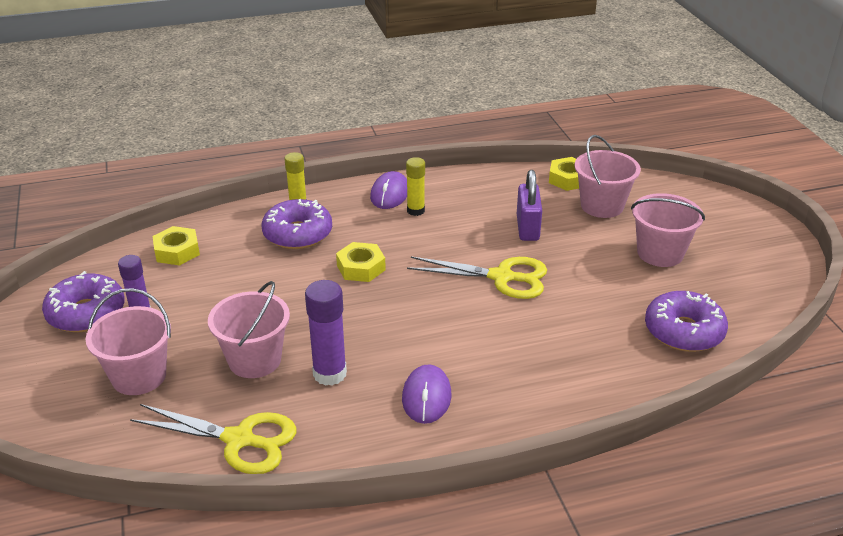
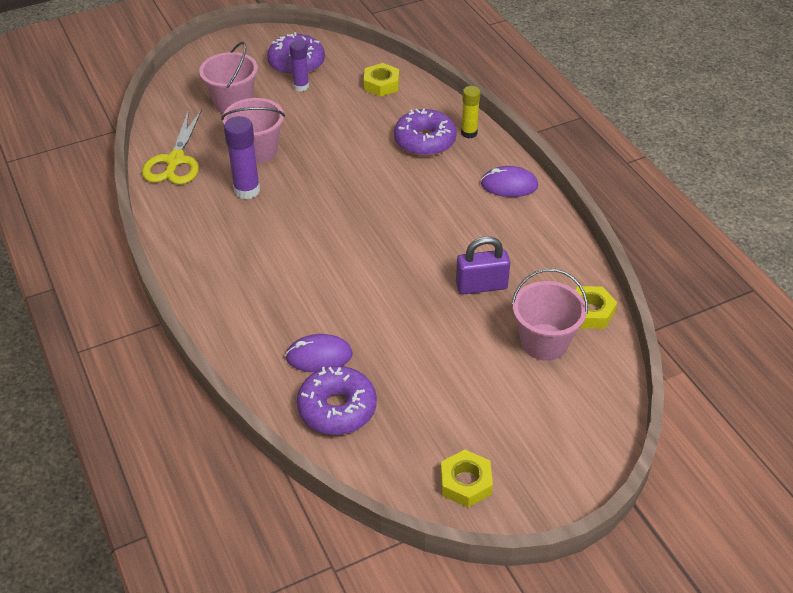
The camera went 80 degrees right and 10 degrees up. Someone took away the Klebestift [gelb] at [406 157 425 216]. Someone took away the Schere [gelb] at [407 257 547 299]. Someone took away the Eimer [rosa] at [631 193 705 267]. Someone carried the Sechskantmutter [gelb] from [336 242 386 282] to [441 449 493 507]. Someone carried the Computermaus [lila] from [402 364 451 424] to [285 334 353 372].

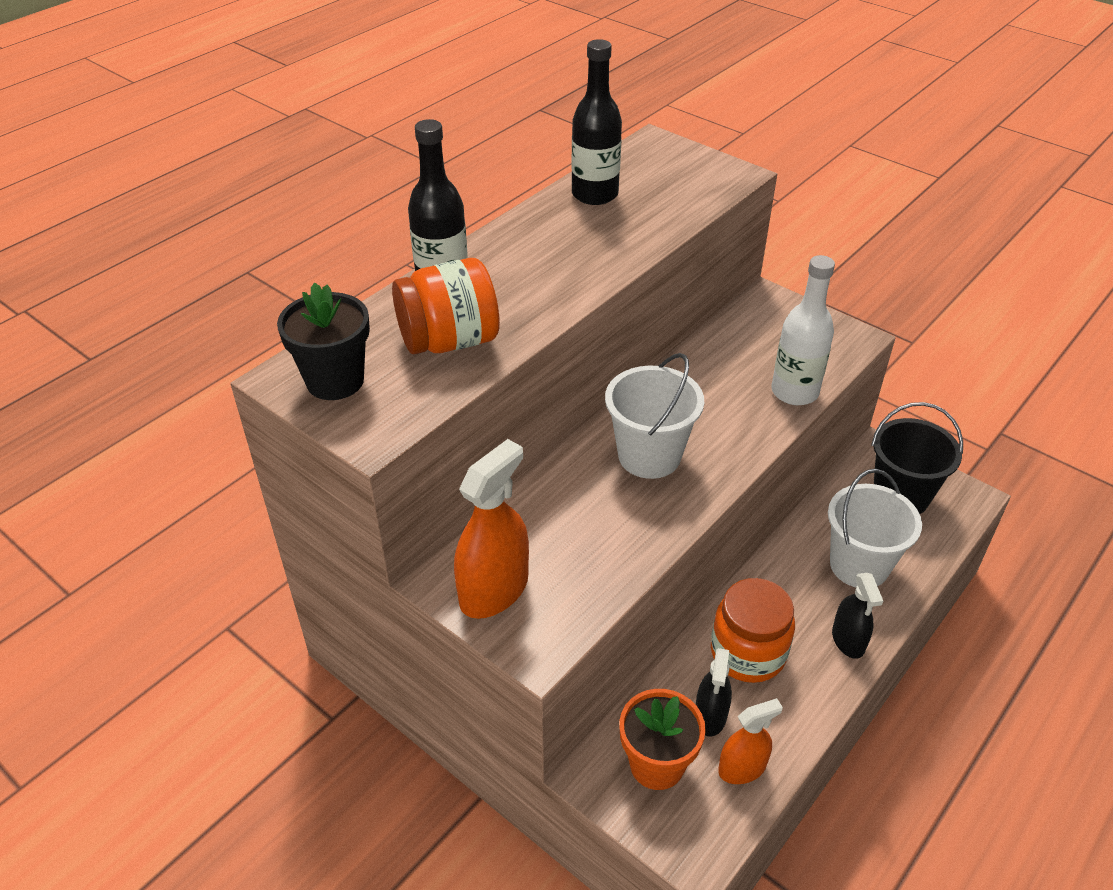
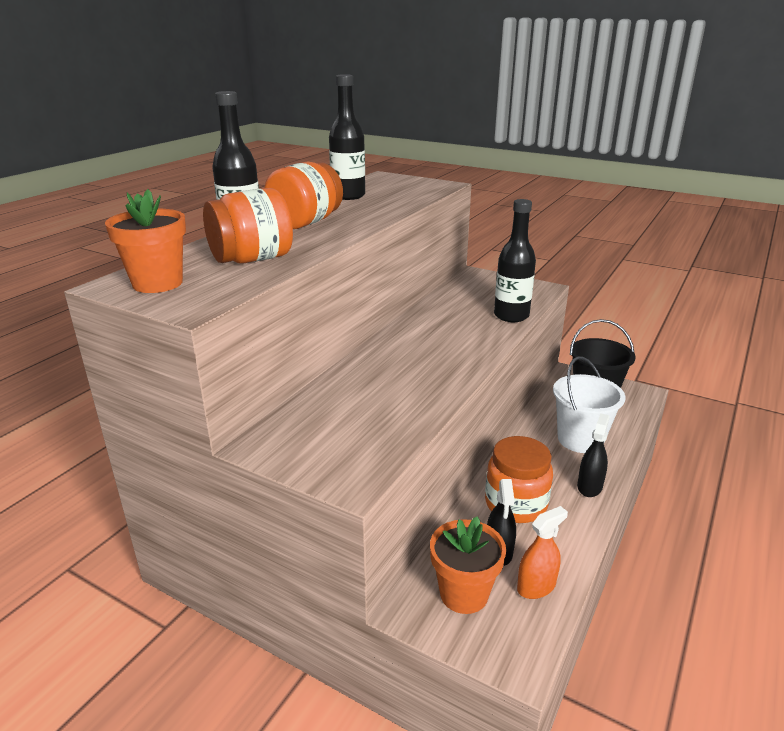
The camera went 10 degrees left and 15 degrees down. Someone took away the Sprühflasche [orange] at [454 439 529 619]. Someone took away the Eimer [weiß] at [605 353 704 479]. Someone put down the Einmachglas [orange] at [264 162 343 229]. Someone repainted the Blumentopf [schwarz] at [277 283 370 400], which became the Blumentopf [orange] at [105 189 186 293]. Someone repainted the Flasche [weiß] at [771 255 835 405], which became the Flasche [schwarz] at [494 199 536 322]. Someone rotated the Sprühflasche [schwarz] at [832 573 883 659] by 135 degrees counterclockwise.

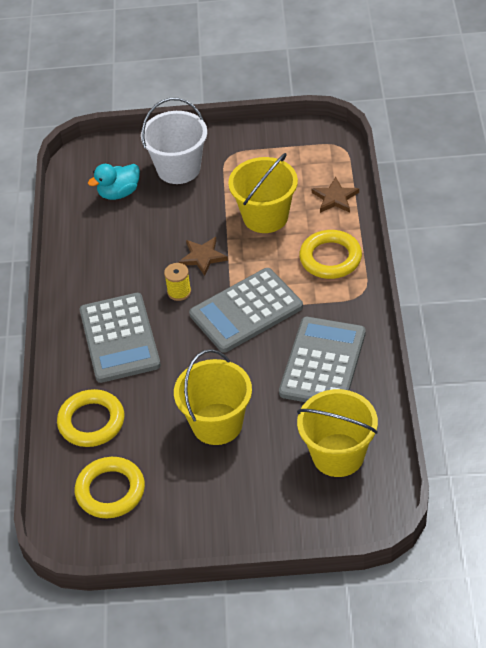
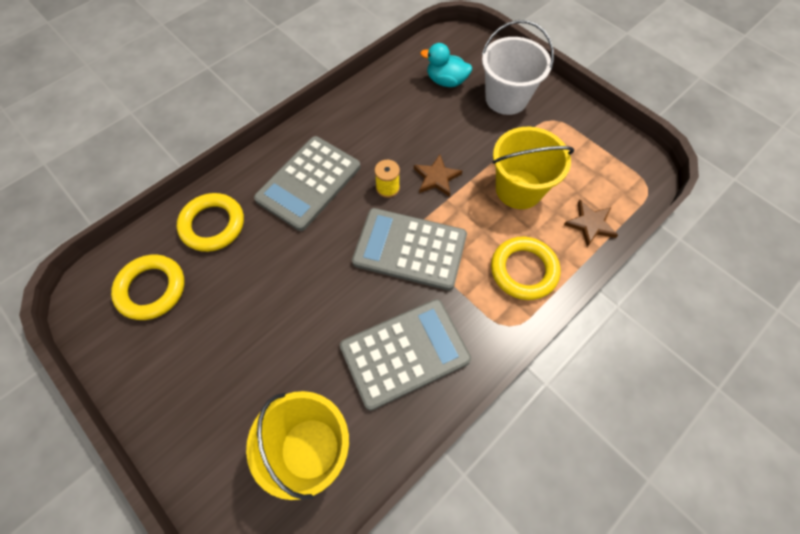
The camera went 45 degrees right and 15 degrees up. Someone took away the Eimer [gelb] at [174 349 252 445].

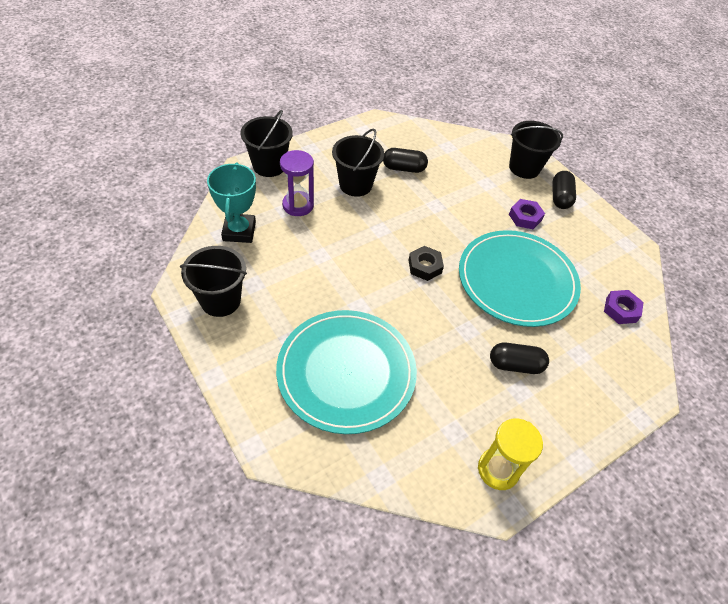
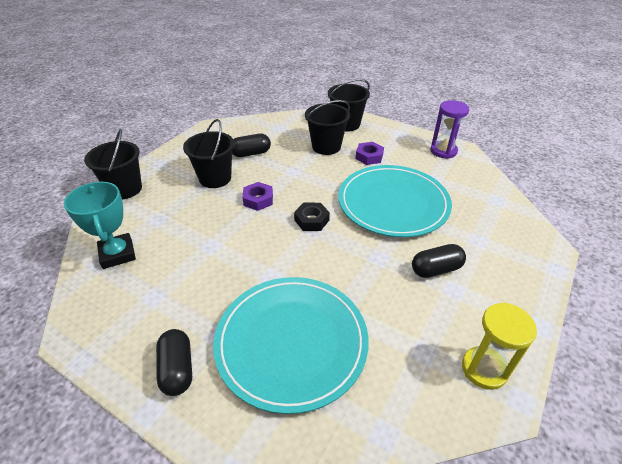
The camera went 20 degrees left and 10 degrees down. Someone carried the Eimer [schwarz] from [180 246 247 317] to [305 100 350 155]. Someone carried the Sanduhr [lila] from [280 150 314 216] to [430 100 469 159]. Someone carried the Kapsel [schwarz] from [552 171 576 209] to [156 329 192 396]. Someone carried the Sechskantmutter [lila] from [604 290 644 324] to [242 182 273 211].

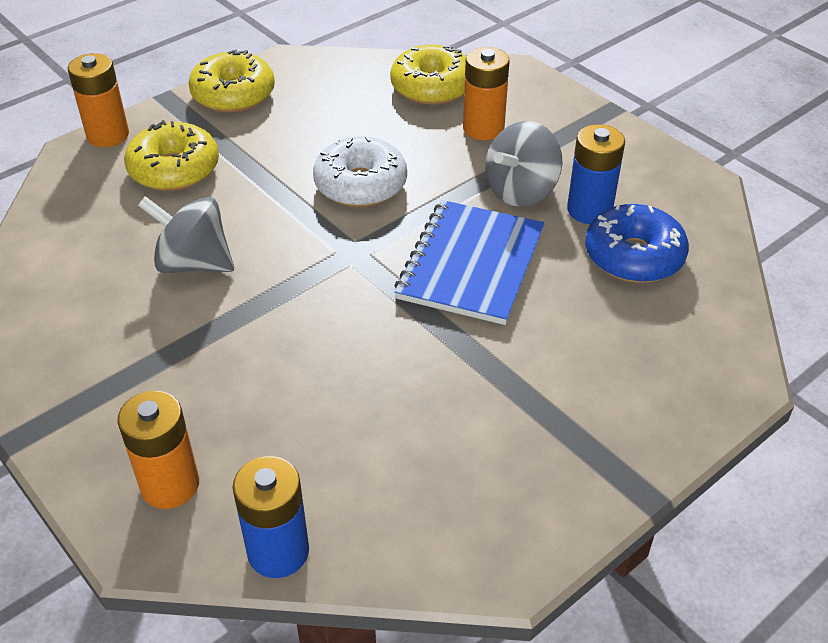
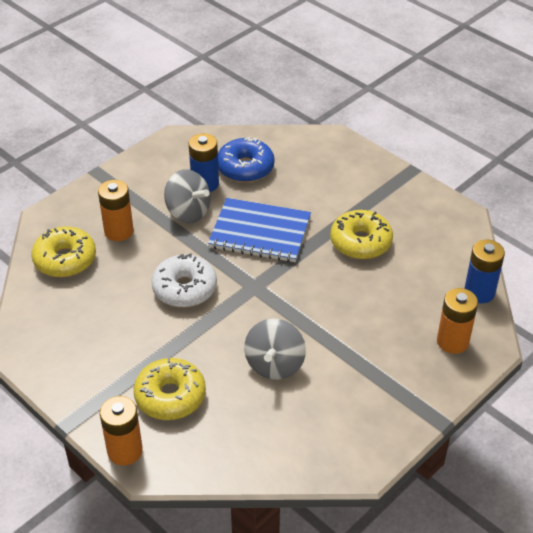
The camera went 95 degrees left and 0 degrees up. Someone carried the Donut [gelb] from [188 50 275 113] to [330 210 393 259].

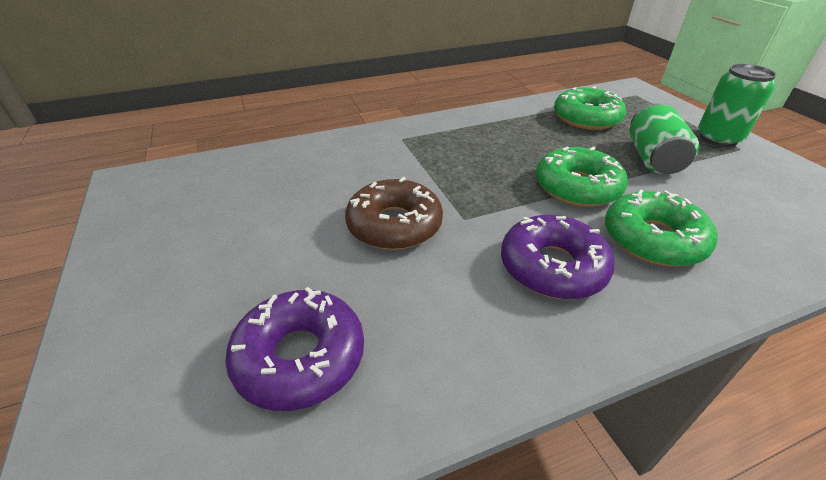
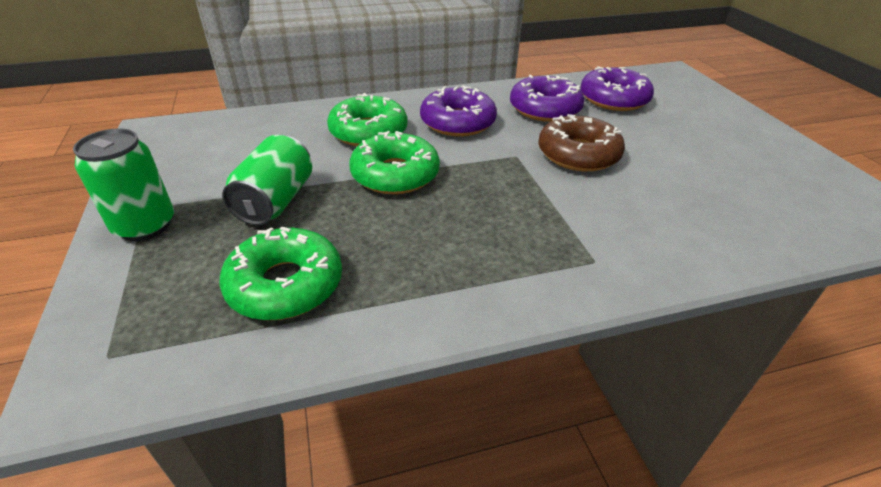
The camera went 175 degrees left and 0 degrees up. Someone put down the Donut [lila] at [510 75 584 122].

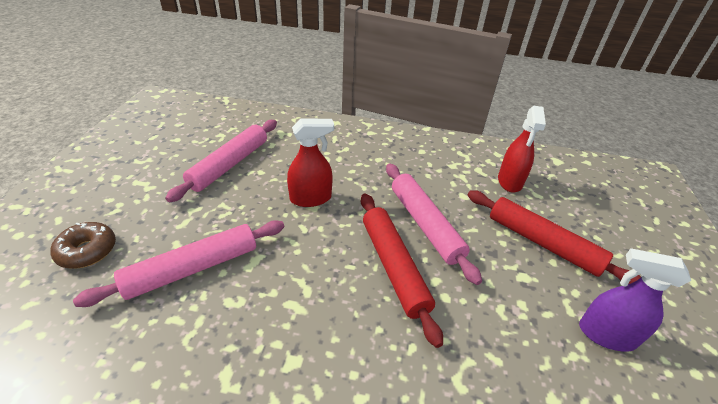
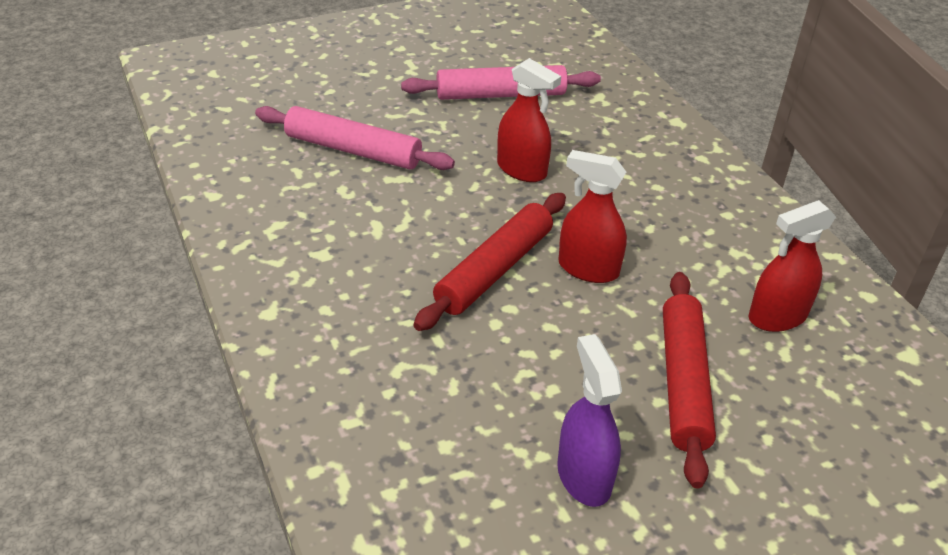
The camera went 55 degrees right and 0 degrees up. Someone took away the Donut [braun] at [50 222 116 269]. Someone swapped the Nudelholz [rosa] at [386 163 482 285] for the Sprühflasche [rot] at [558 150 627 283].

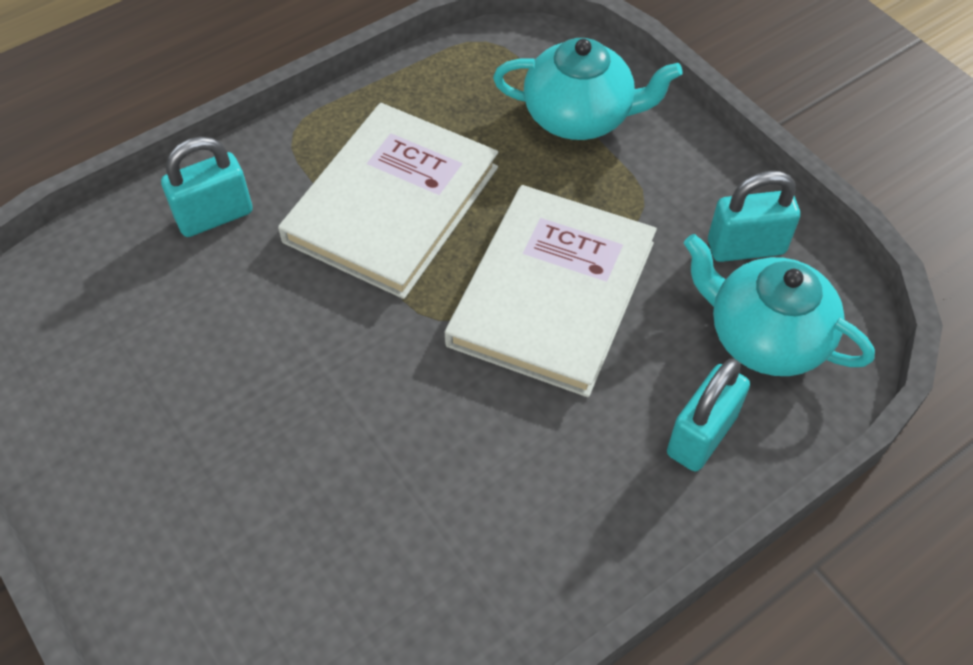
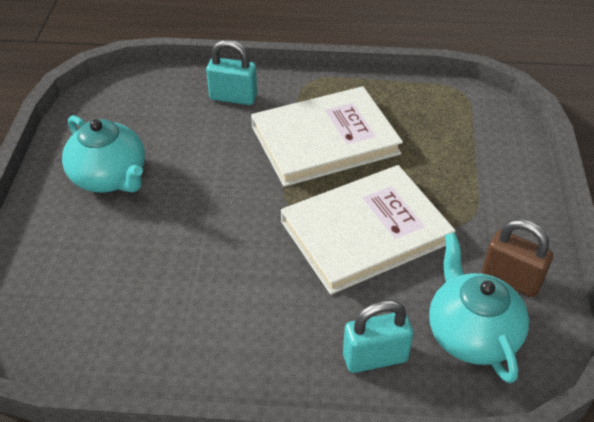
The camera went 40 degrees right and 10 degrees down. Someone carried the Teekanne [türkis] from [493 38 683 140] to [62 115 145 192]. Someone repainted the Vorhängeschloss [türkis] at [708 171 800 262], which became the Vorhängeschloss [braun] at [482 219 553 297].

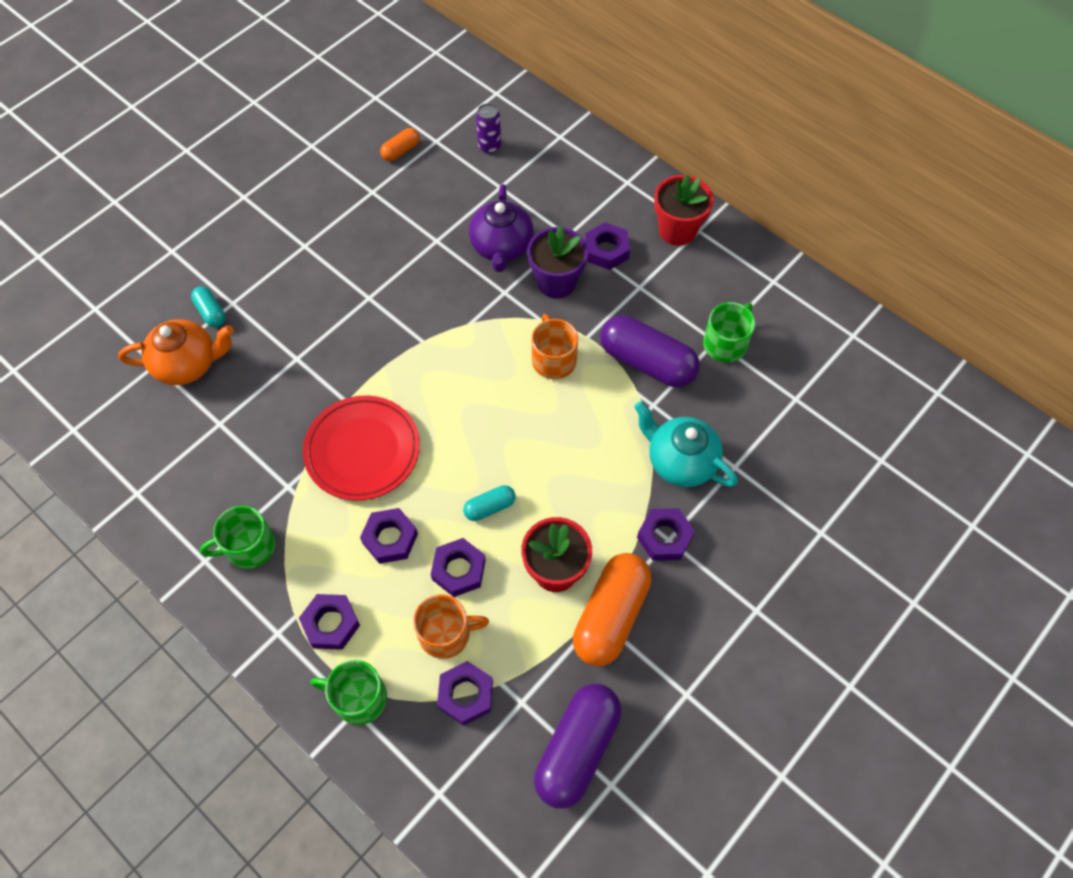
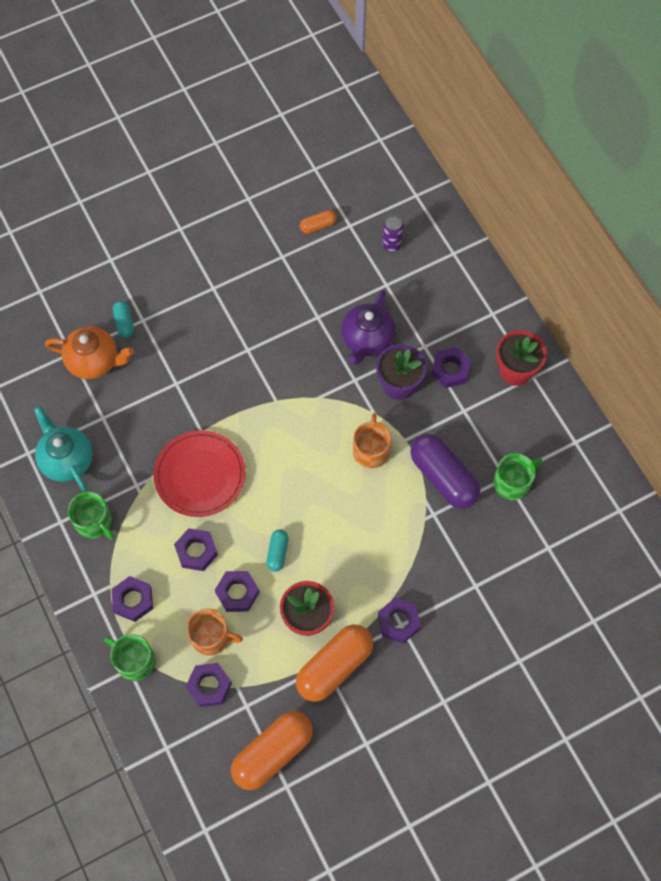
The camera went 20 degrees right and 5 degrees up. Someone carried the Teekanne [türkis] from [634 401 738 487] to [34 406 93 491]. Someone repainted the Kapsel [lila] at [534 684 621 809], which became the Kapsel [orange] at [231 711 313 790]. Someone rotated the Tasse [grün] at [200 506 276 569] by 135 degrees counterclockwise. Someone rotated the Kapsel [türkis] at [463 485 515 521] by 75 degrees counterclockwise.

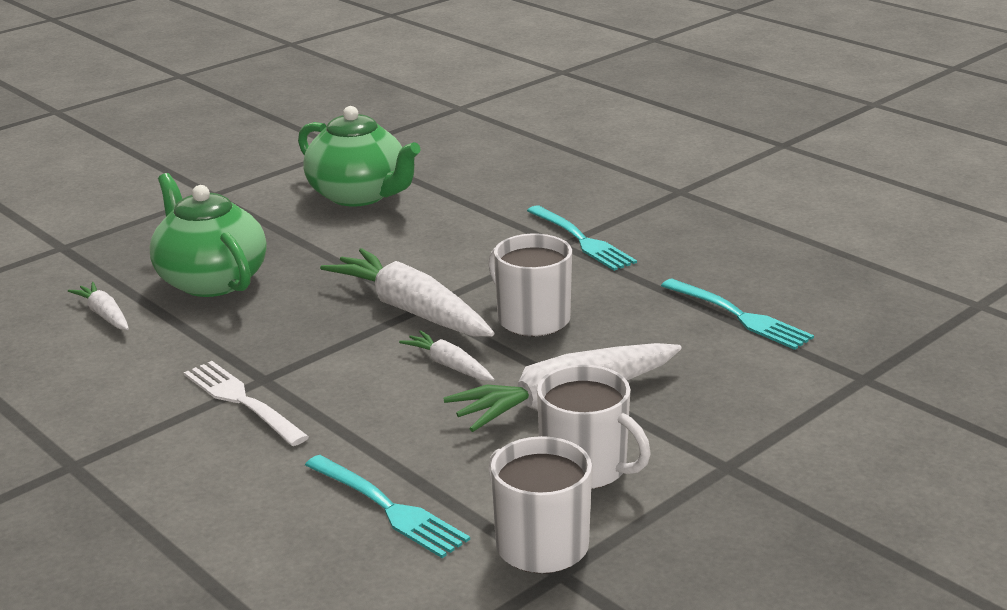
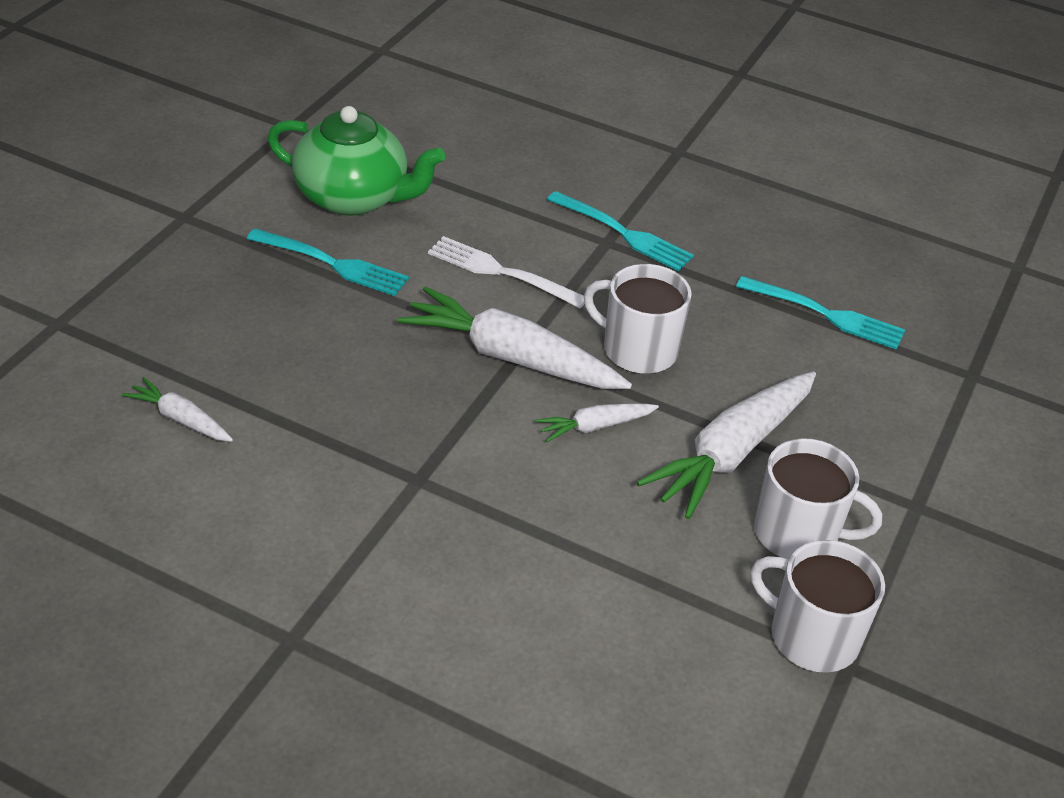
The camera went 25 degrees left and 15 degrees up. Someone took away the Teekanne [grün] at [149 173 267 297]. Someone carried the Gabel [weiß] from [184 361 309 446] to [428 236 585 308]. Someone carried the Gabel [türkis] from [305 455 470 558] to [247 228 409 296]. Someone rotated the Karotte [weiß] at [399 330 494 381] by 45 degrees counterclockwise.

